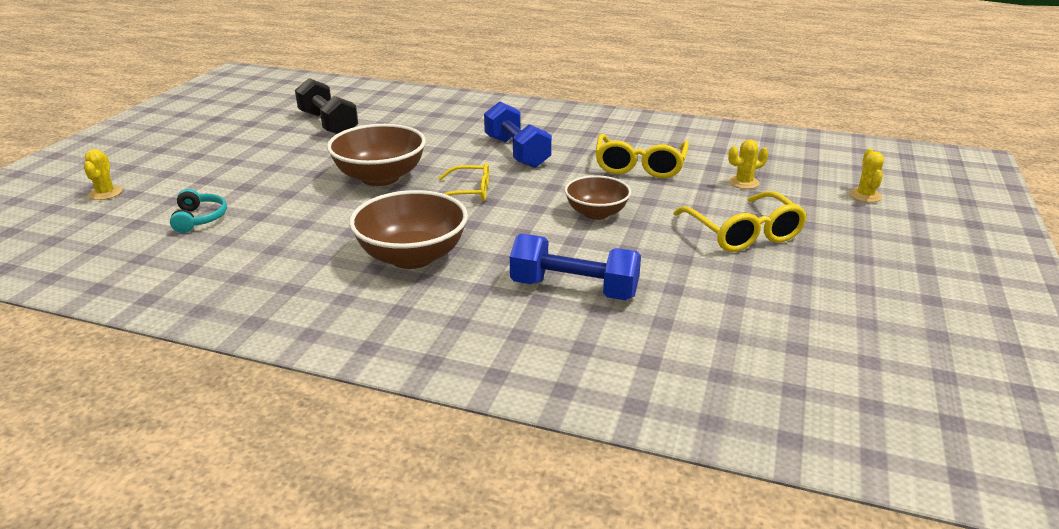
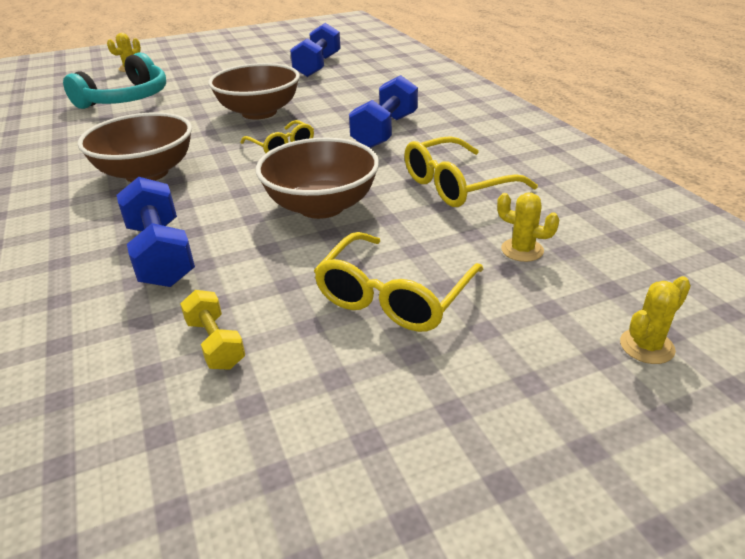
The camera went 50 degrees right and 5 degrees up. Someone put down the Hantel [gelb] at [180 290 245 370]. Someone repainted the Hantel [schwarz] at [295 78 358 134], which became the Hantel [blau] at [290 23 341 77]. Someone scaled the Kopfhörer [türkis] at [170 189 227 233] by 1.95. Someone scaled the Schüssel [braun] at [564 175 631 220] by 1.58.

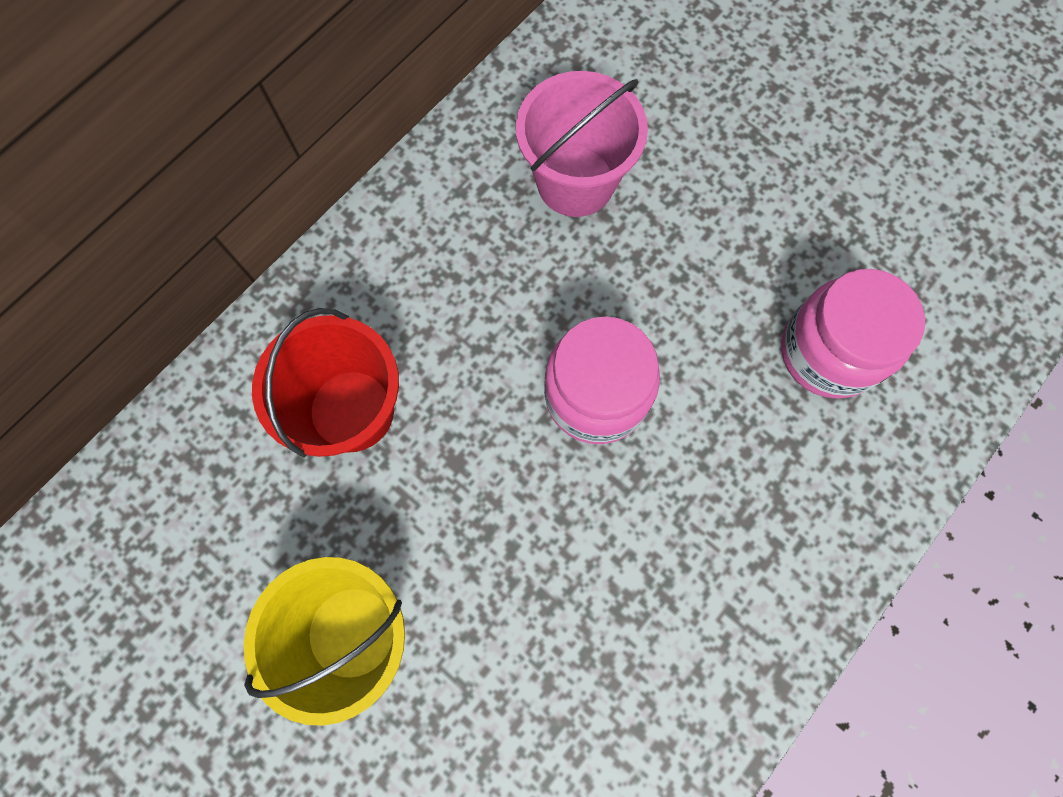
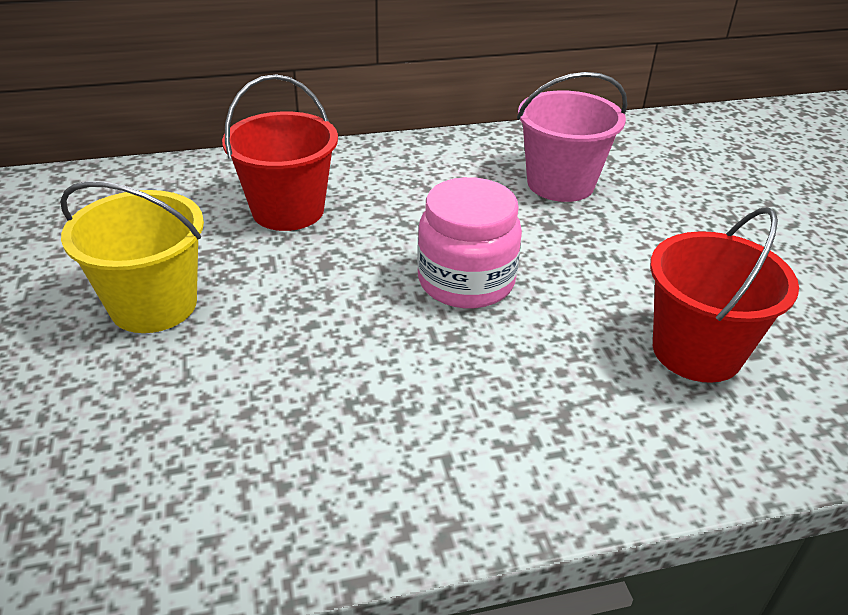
The camera went 35 degrees right and 35 degrees down. Someone swapped the Einmachglas [rosa] at [781 269 925 398] for the Eimer [rot] at [650 207 799 383].

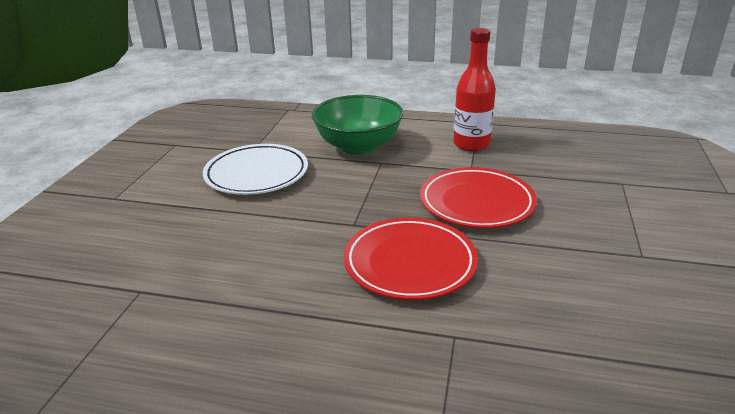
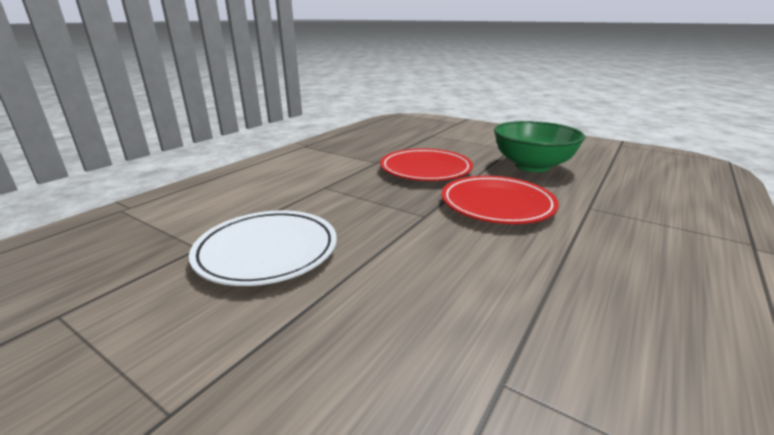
The camera went 70 degrees left and 5 degrees down. Someone took away the Flasche [rot] at [453 28 496 152]. Someone carried the Schüssel [grün] from [312 95 403 155] to [494 121 585 172].

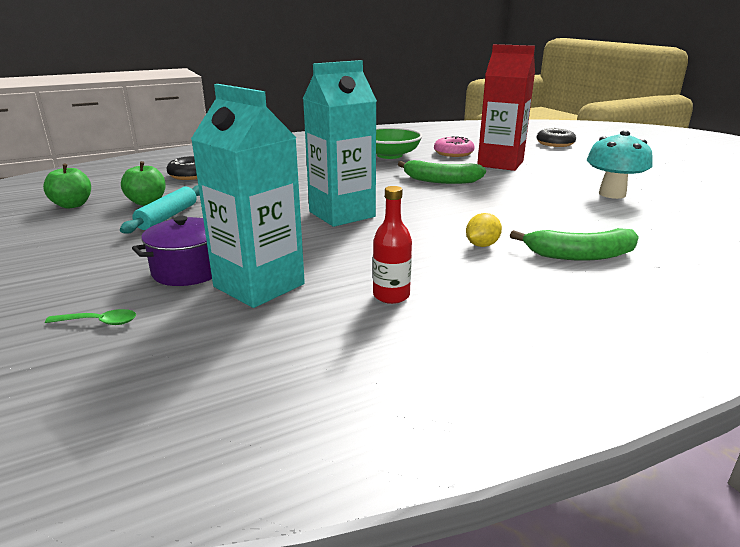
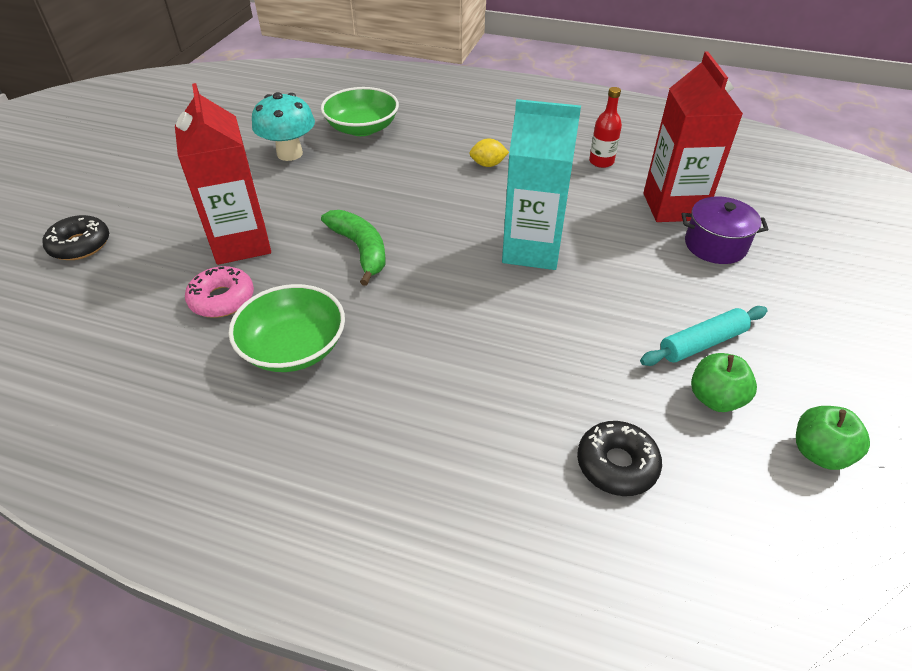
The camera went 135 degrees left and 20 degrees up. Someone took away the Löffel [grün] at [45 309 136 325]. Someone took away the Banane [grün] at [510 228 639 261]. Someone put down the Schüssel [grün] at [321 87 399 136]. Someone repainted the Getränkekarton [türkis] at [191 84 305 308], which became the Getränkekarton [rot] at [643 51 743 222].

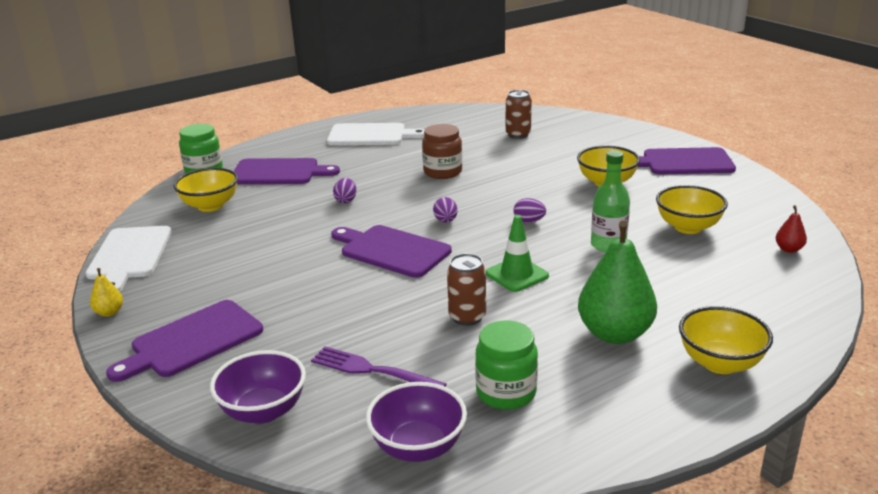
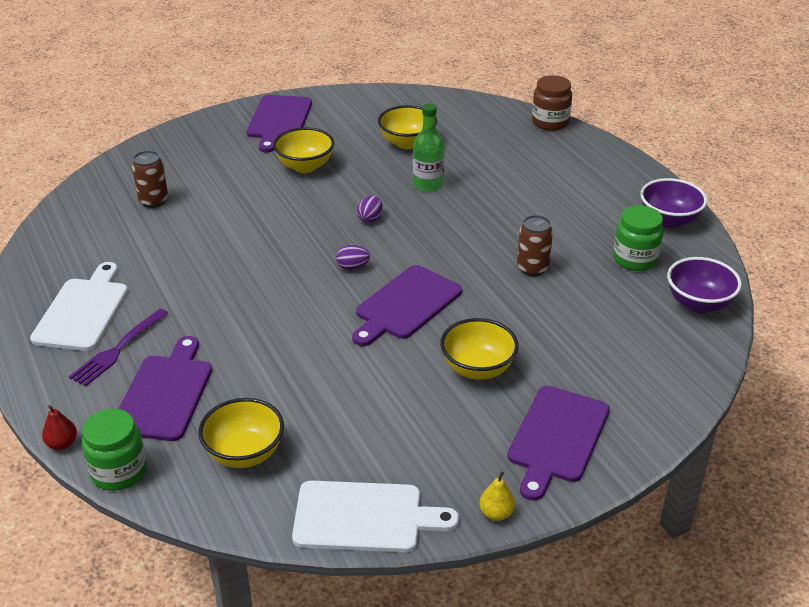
The camera went 85 degrees left and 10 degrees up. Someone took away the Ei [lila] at [333 178 357 203]. Someone took away the Leitkegel [grün] at [486 215 549 292]. Someone took away the Birne [grün] at [578 221 657 344]. Someone carried the Schüssel [lila] from [210 350 306 424] to [640 178 707 228]. Someone carried the Gabel [lila] from [311 346 447 387] to [69 308 169 387]. Someone carried the Einmachglas [braun] from [422 124 462 179] to [532 75 572 131]. Someone carried the Schüssel [gelb] from [679 306 773 374] to [440 318 518 380]. Someone carried the Birne [rot] from [776 205 807 253] to [42 405 77 450]. Someone rotated the Schneidebrett [lila] at [106 300 263 382] by 60 degrees clockwise.

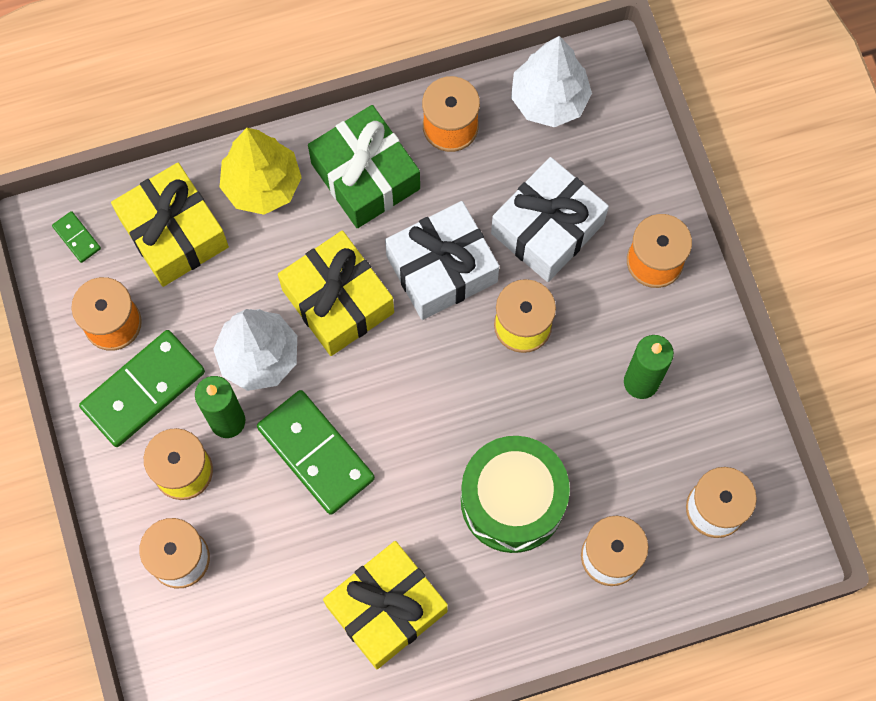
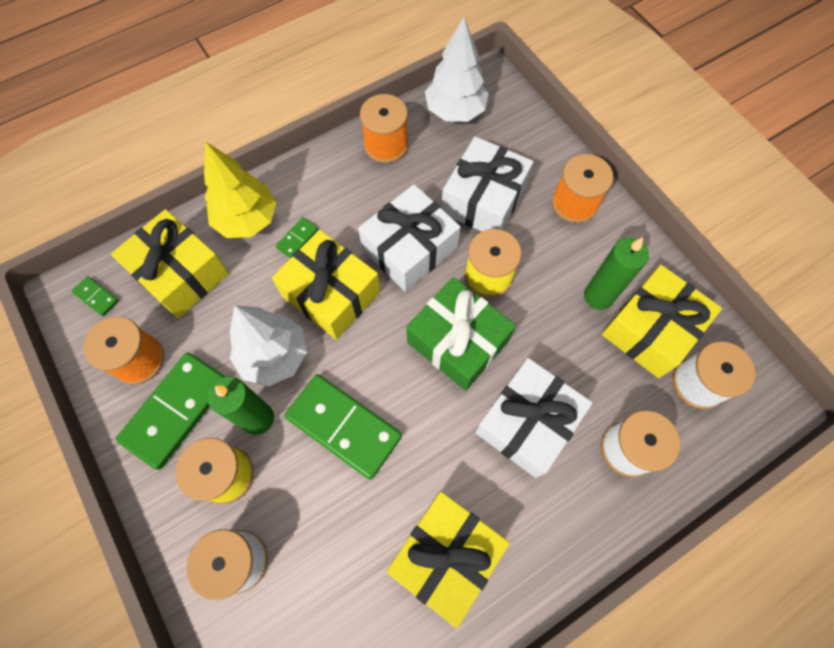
The camera went 15 degrees left and 5 degrees down. Someone put down the Dominostein [grün] at [276 217 318 258]. Someone put down the Geschenk [gelb] at [602 265 722 378]. Someone carried the Geschenk [grün] from [308 105 420 228] to [406 277 516 391]. Someone swapped the Trommel [grün] at [461 436 570 553] for the Geschenk [weiß] at [475 358 593 478].

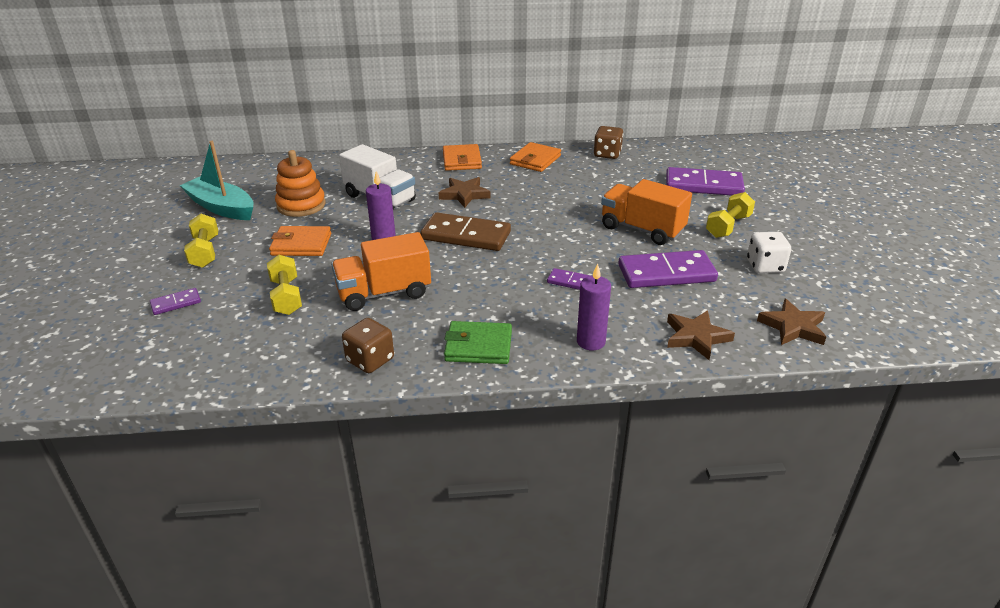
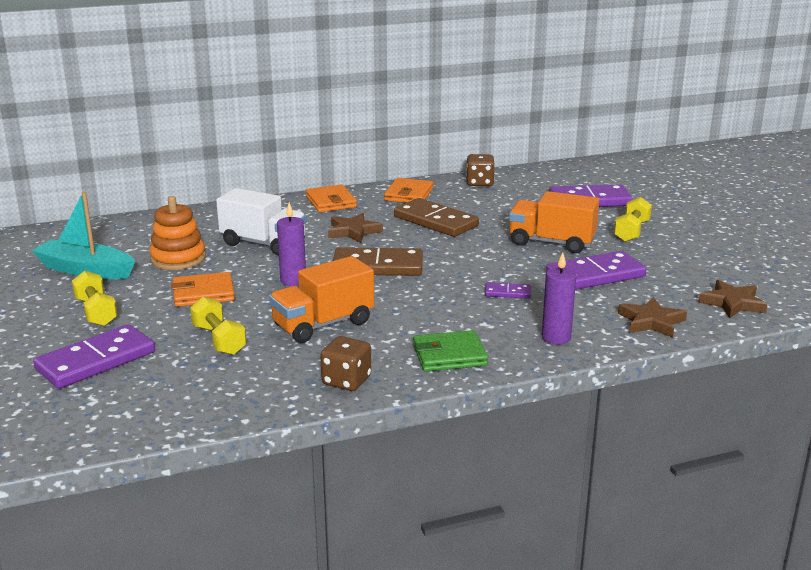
The camera went 15 degrees left and 10 degrees down. Someone took away the Spielwürfel [weiß] at [747 232 791 273]. Someone put down the Dominostein [braun] at [394 198 479 237]. Someone scaled the Dominostein [lila] at [150 288 201 315] by 2.08.

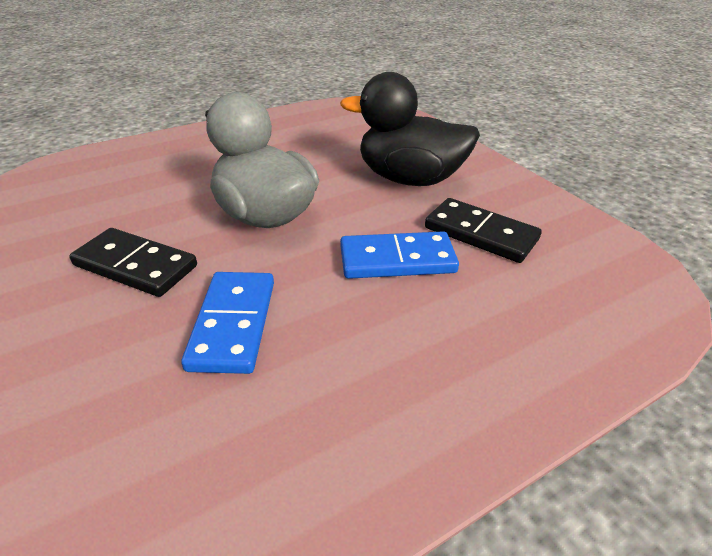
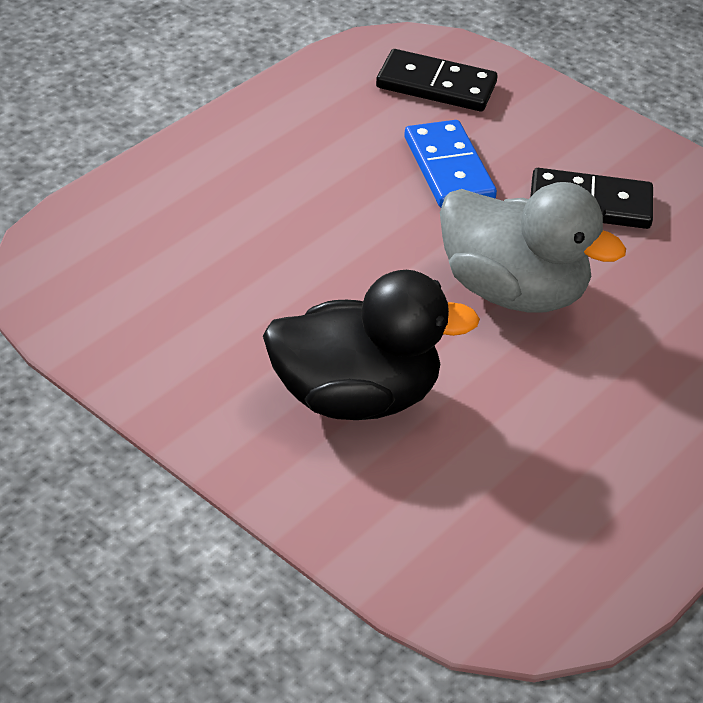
The camera went 160 degrees right and 5 degrees up. Someone took away the Dominostein [blau] at [340 231 459 279]. Someone carried the Dominostein [schwarz] from [425 198 542 263] to [376 49 498 111].

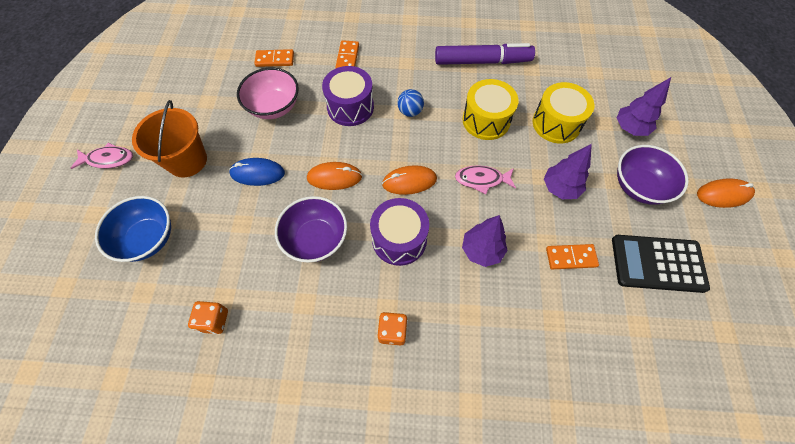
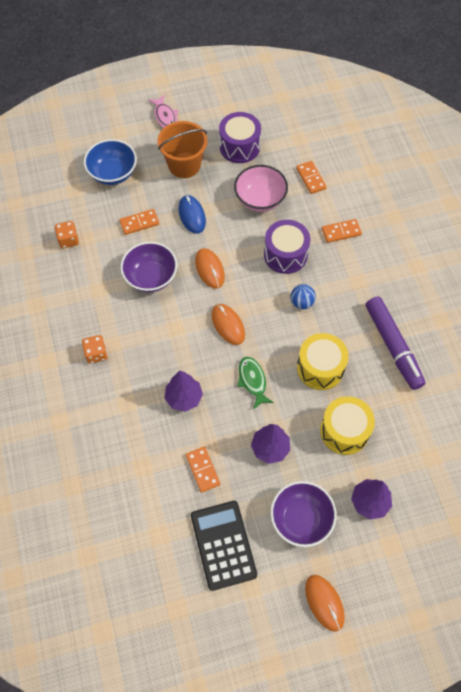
The camera went 70 degrees right and 0 degrees up. Someone put down the Dominostein [orange] at [119 209 159 235]. Someone carried the Trommel [lila] from [370 198 429 266] to [219 112 261 163]. Someone repainted the Fisch [rosa] at [455 165 516 194], which became the Fisch [grün] at [237 357 274 409].

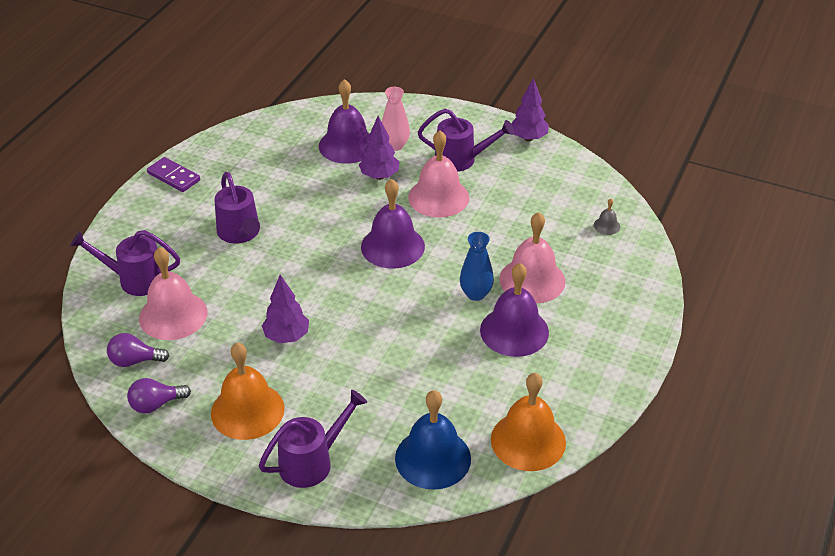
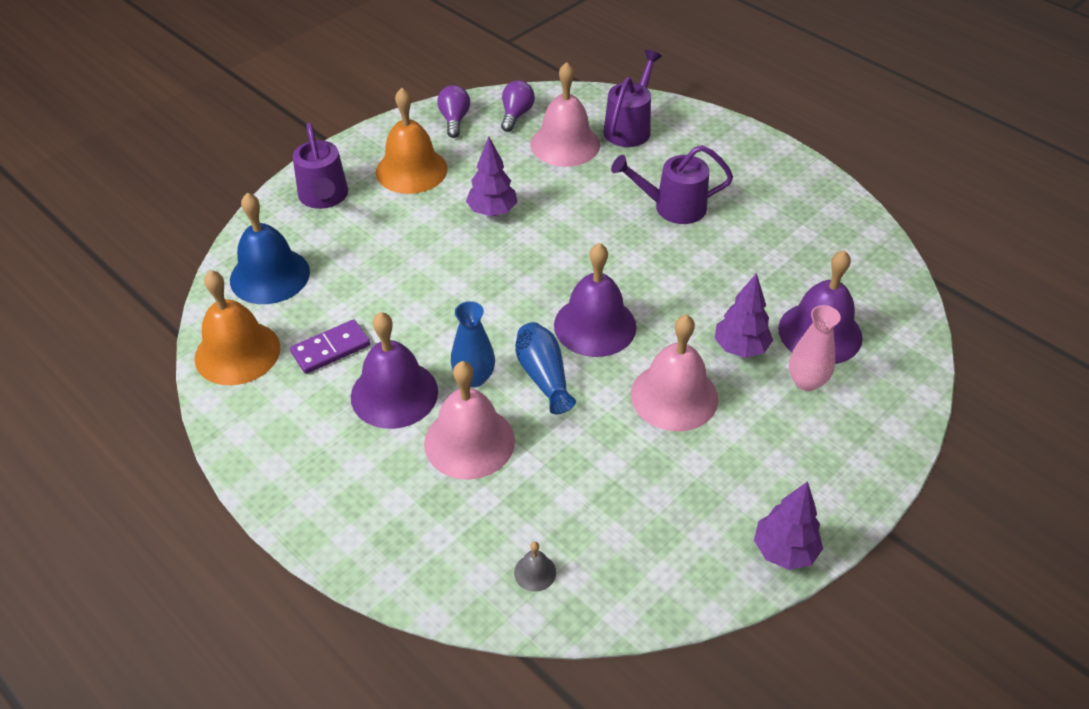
The camera went 110 degrees right and 5 degrees up. Someone took away the Gießkanne [lila] at [418 109 514 172]. Someone put down the Vase [blau] at [515 322 576 414]. Someone carried the Dominostein [lila] from [147 157 200 192] to [290 319 370 374].

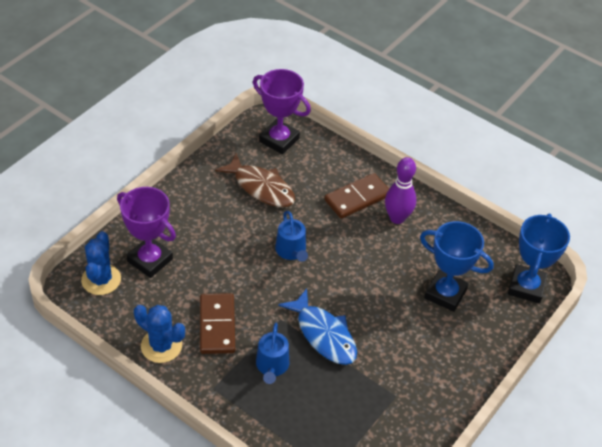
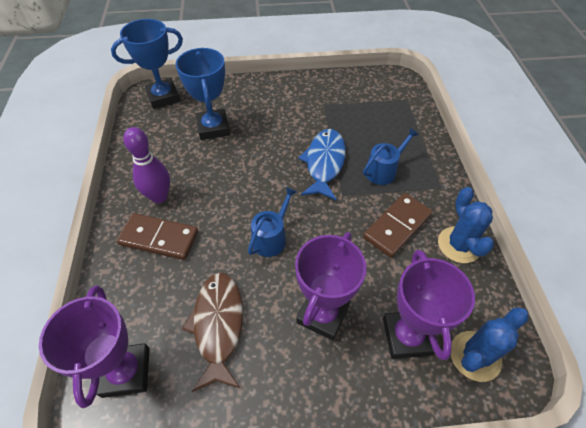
The camera went 130 degrees left and 5 degrees up. Someone put down the Pokal [lila] at [295 232 366 340].

